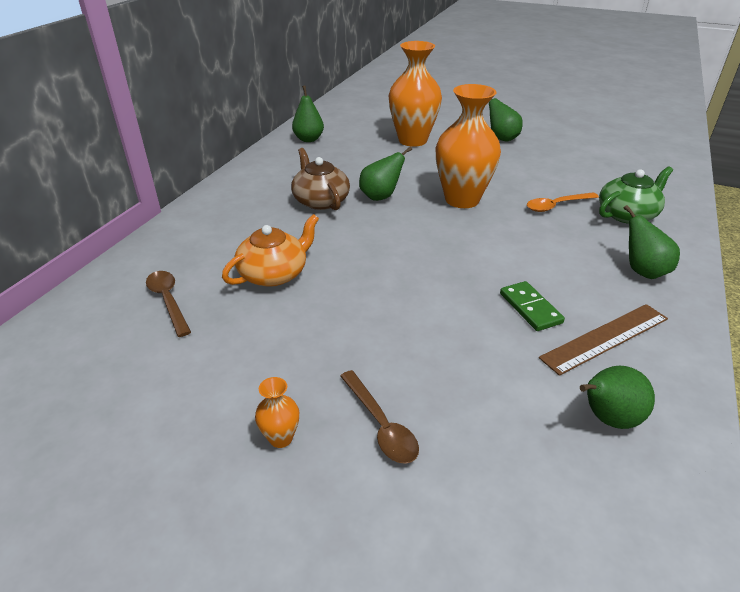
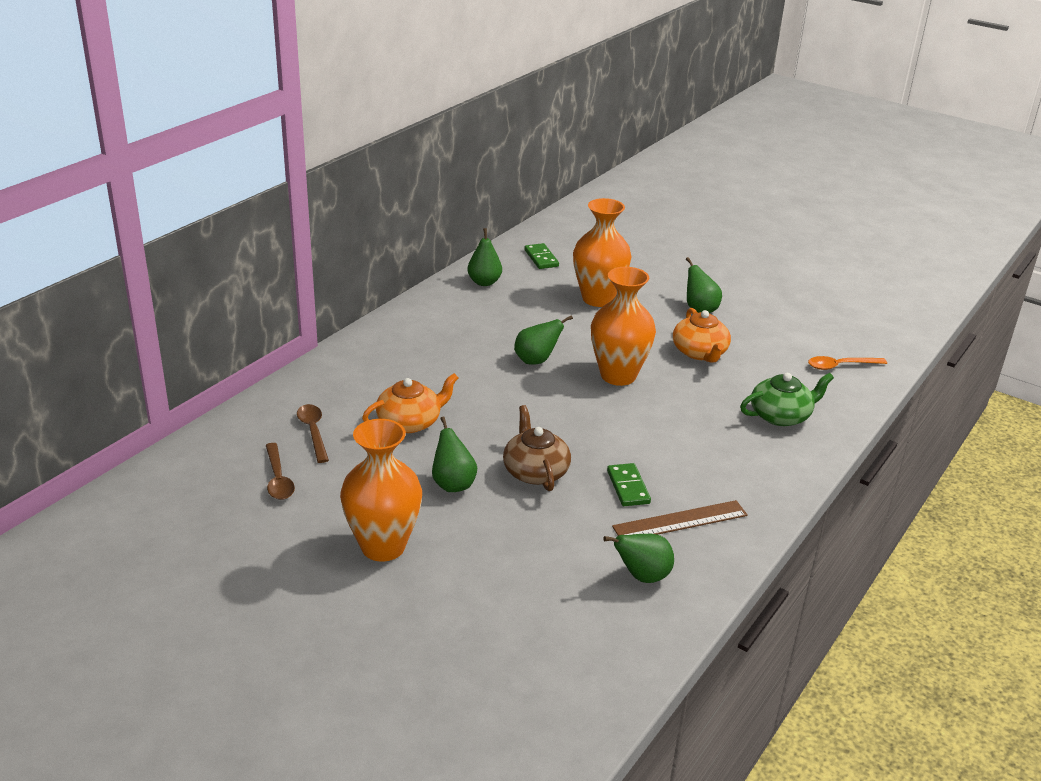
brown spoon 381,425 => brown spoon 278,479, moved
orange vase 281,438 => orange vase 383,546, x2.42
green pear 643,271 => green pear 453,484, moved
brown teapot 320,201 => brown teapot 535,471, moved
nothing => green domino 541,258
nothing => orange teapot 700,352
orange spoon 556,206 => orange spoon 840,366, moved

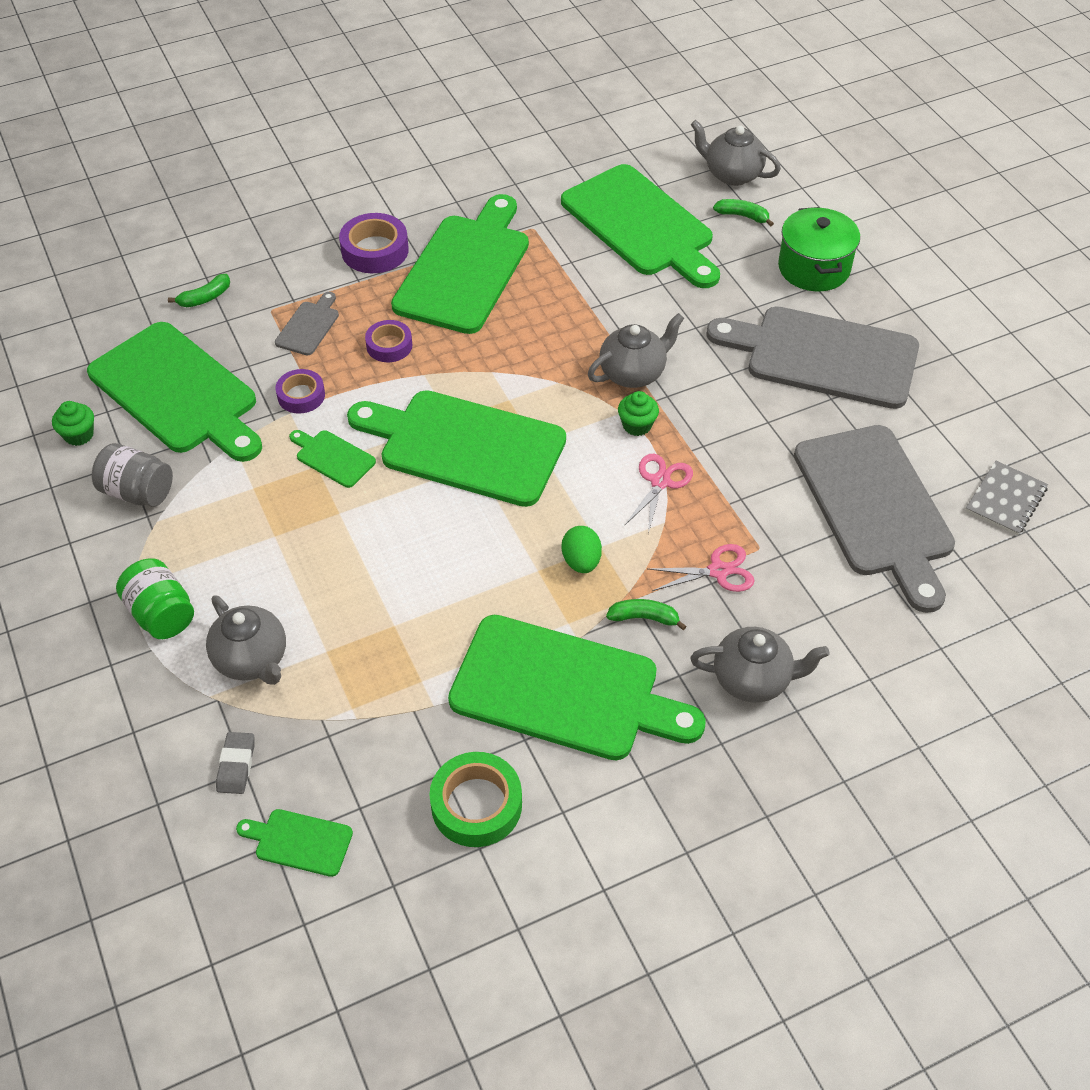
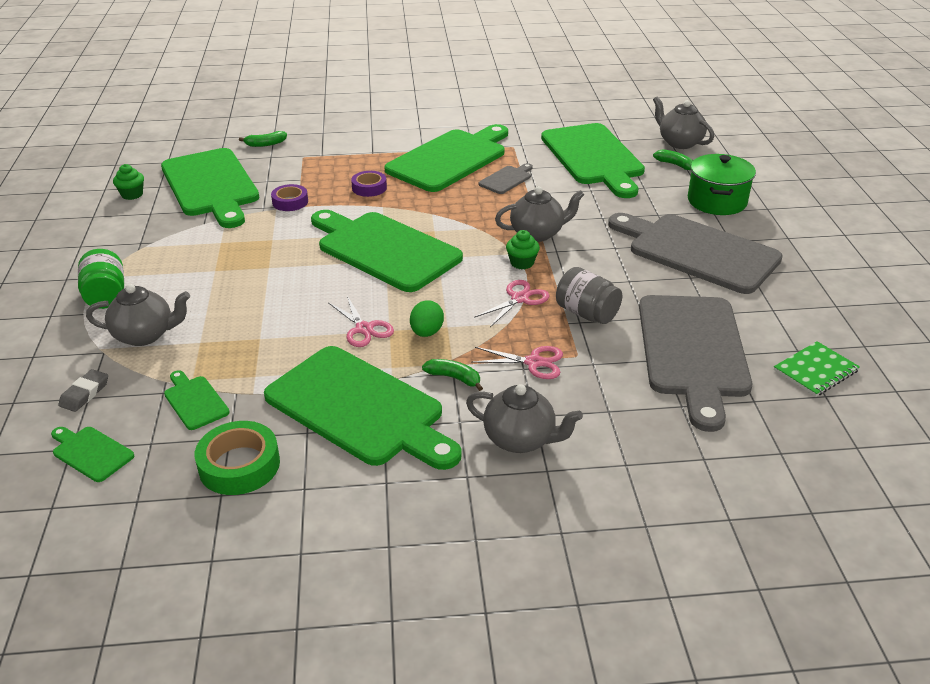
grey teapot 252,660 => grey teapot 145,335, 75 degrees counterclockwise
green cutting board 333,457 => green cutting board 195,401, moved
nothing => pink scissors 364,329
grey cutting board 309,326 => grey cutting board 507,179, moved
grey jar 138,492 => grey jar 587,313, moved
grey notebook 1005,499 => green notebook 815,370
purple tape 375,250 => nothing

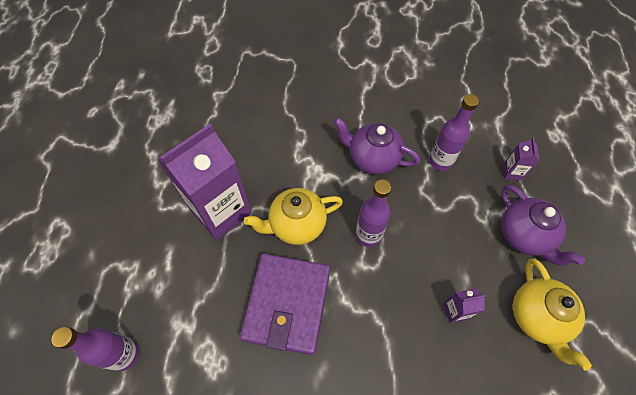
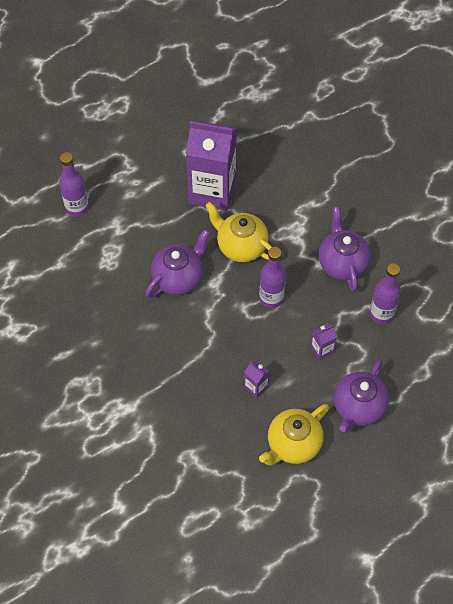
purple wallet 287,304 => purple teapot 178,277
purple carton 512,172 => purple carton 322,350, moved

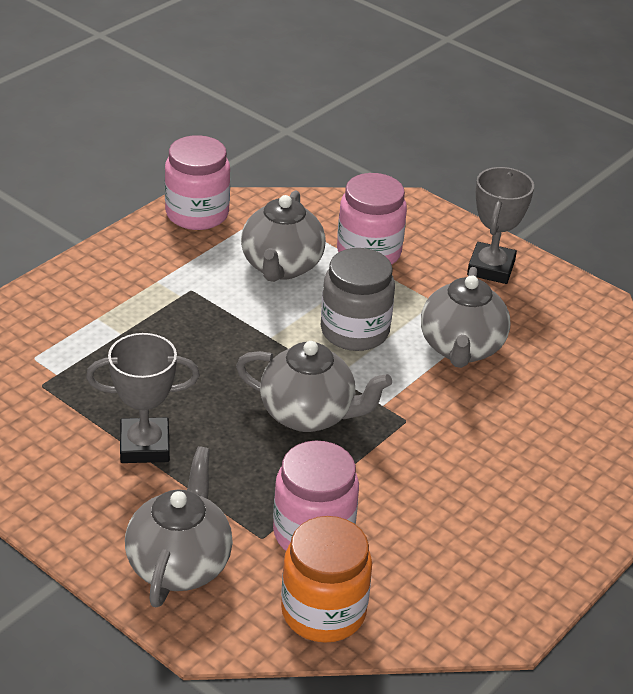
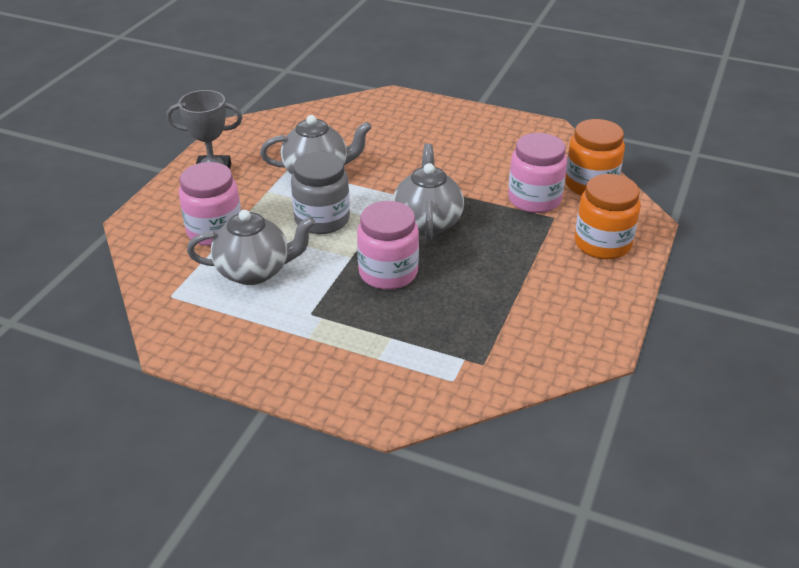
pink jar 197,214 => pink jar 388,272, moved
grey teapot 179,564 => orange jar 602,244
grey trophy 144,446 => nothing

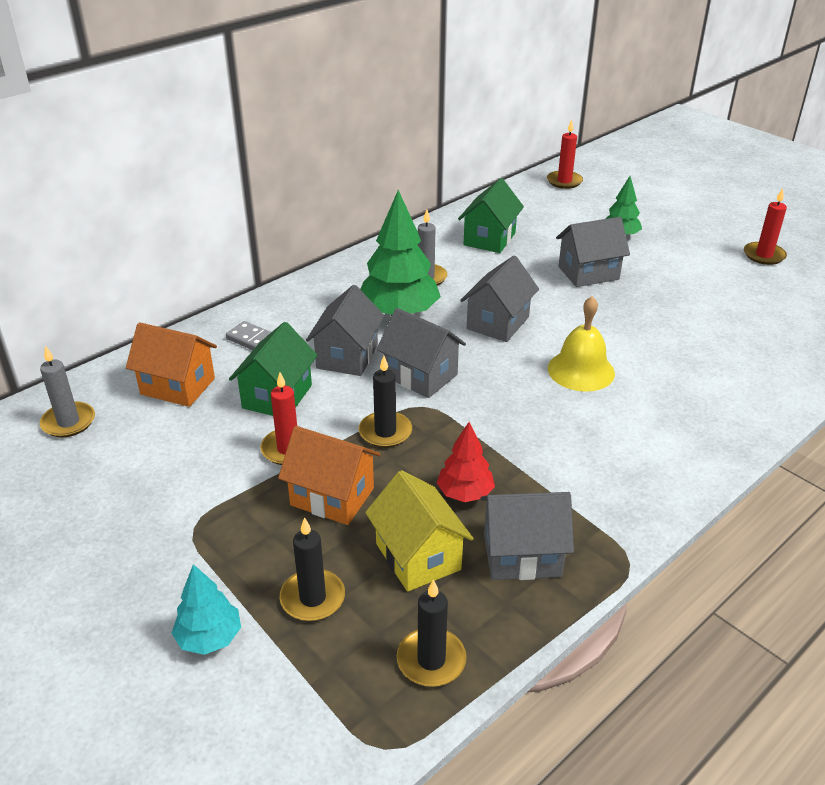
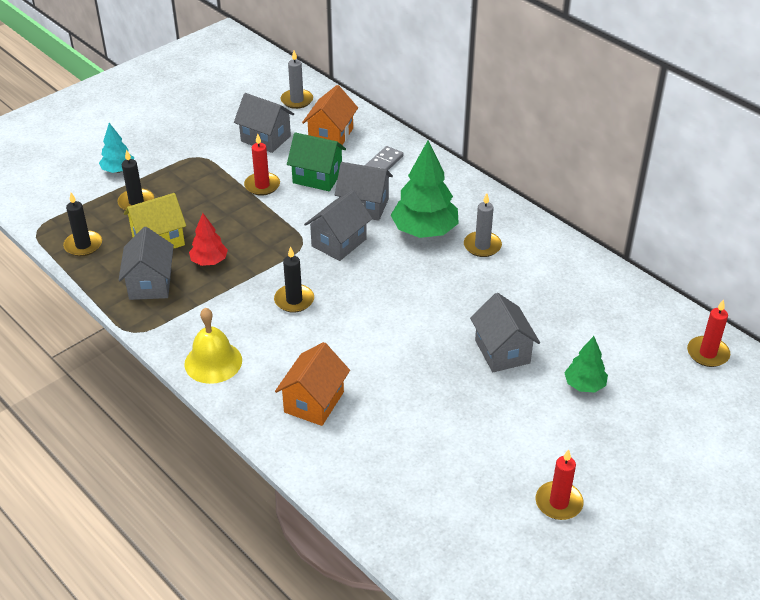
yellow bell 581,370 => yellow bell 213,362, moved
grey house 497,323 => grey house 265,138, moved
black candle 385,432 => black candle 294,300, moved
orange house 332,497 => orange house 314,402, moved
green house 489,239 => nothing

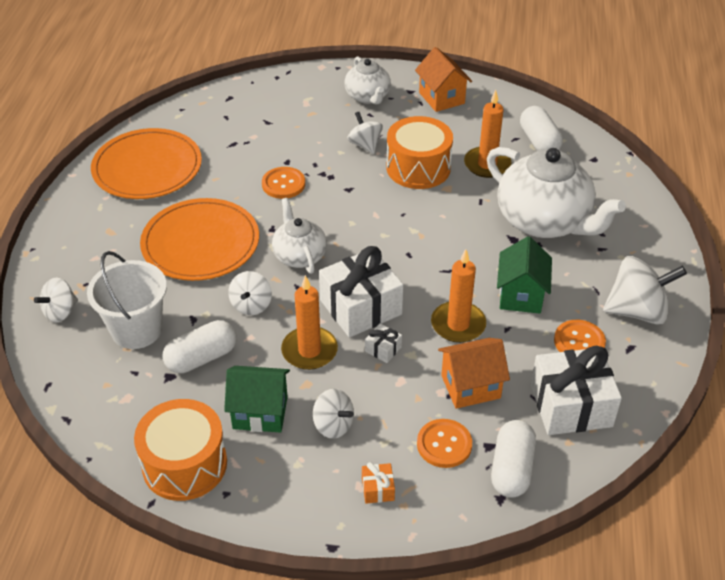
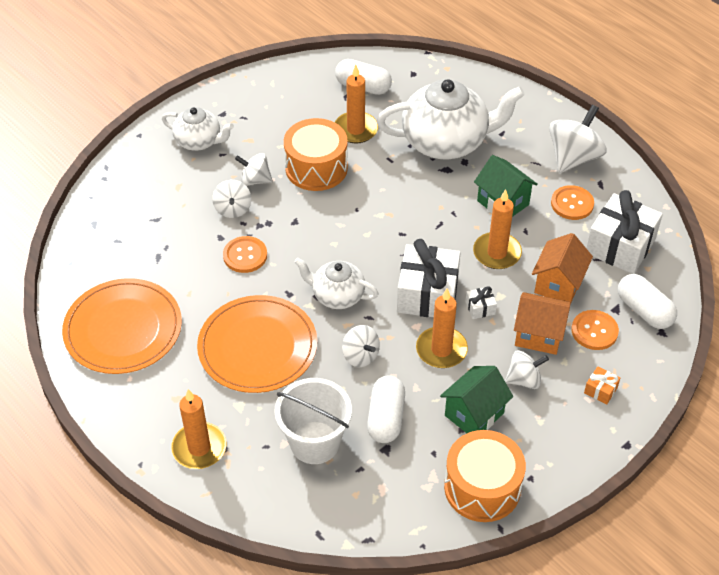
nothing => orange candle 199,448
white spinning top 60,312 => white spinning top 233,209, moved
orange house 441,98 => orange house 538,335, moved

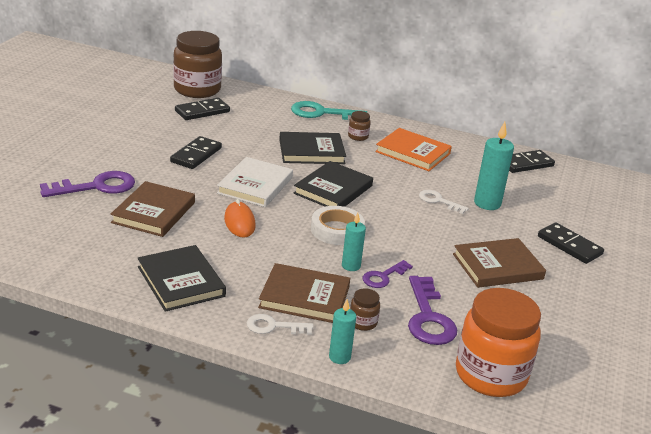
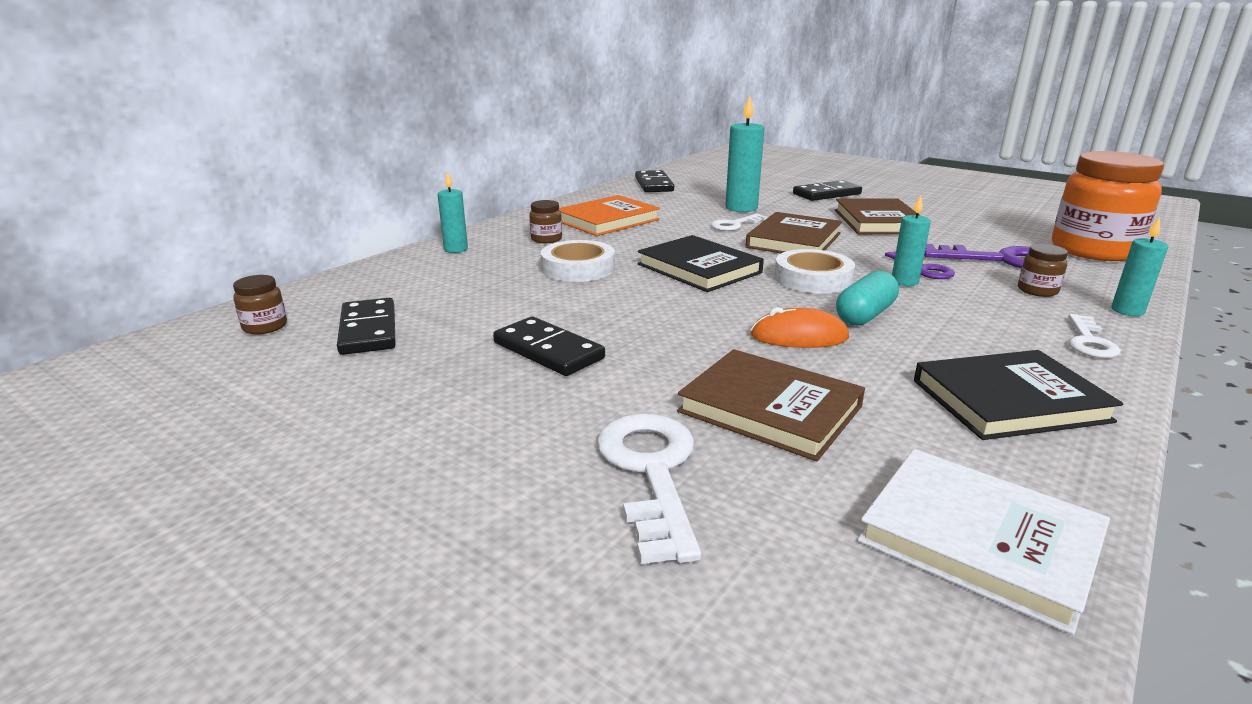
brown jar 197,90 => brown jar 265,327, x0.42
turquoise key 322,113 => turquoise candle 456,249
black book 311,151 => white tape 578,268
purple key 96,187 => white key 651,472
brown book 304,297 => brown book 794,240, moved
nothing => turquoise capsule 865,315
white book 255,185 => white book 979,540, moved

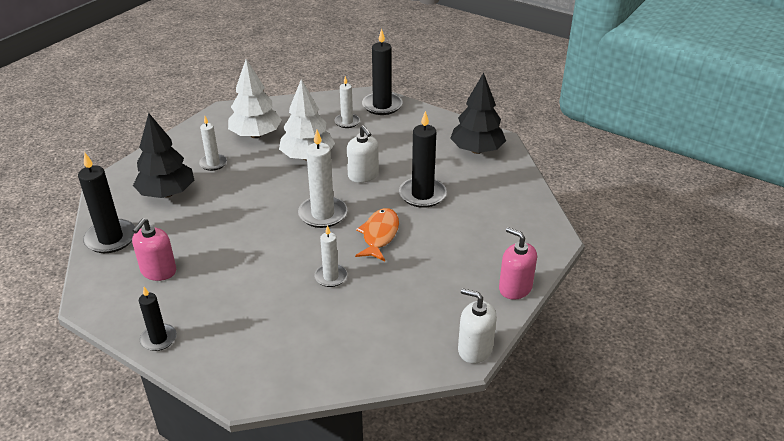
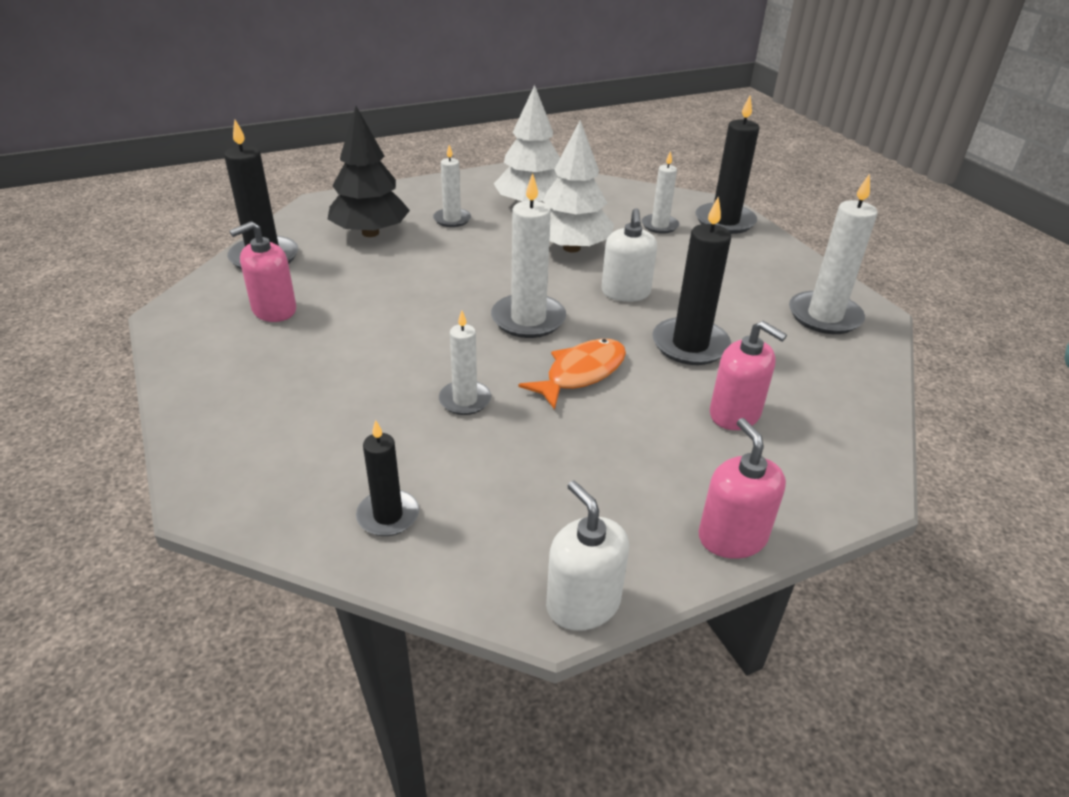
black candle 158,339 => black candle 388,515, moved
nothing => pink soap dispenser 735,414
black tree 477,150 => white candle 824,316

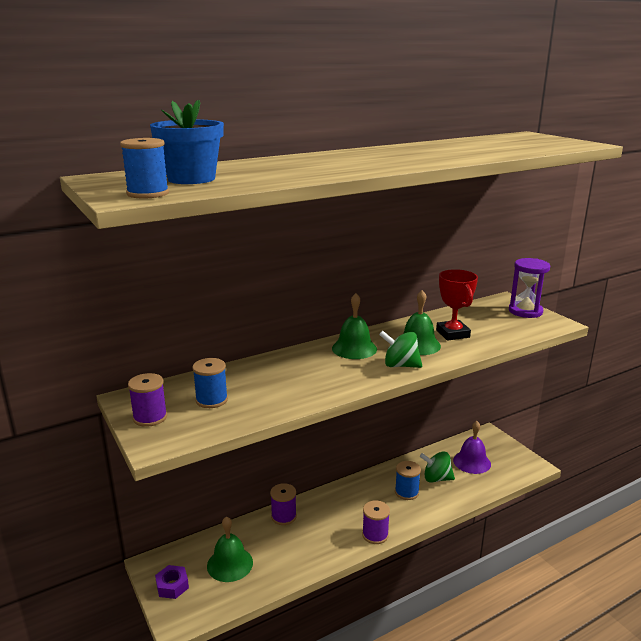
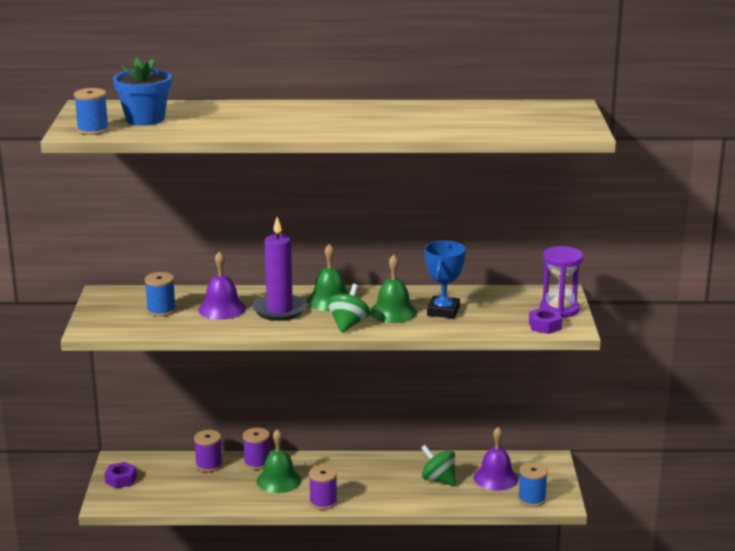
purple spool 150,417 => purple spool 209,465, moved
nothing => purple bell 222,309
nothing => purple candle 279,310
green bell 230,564 => green bell 278,480, moved
green spinning top 400,365 => green spinning top 348,324, 60 degrees clockwise
red trophy 452,334 => blue trophy 443,311
blue spool 406,492 => blue spool 532,499, moved
nothing => purple nut 545,326

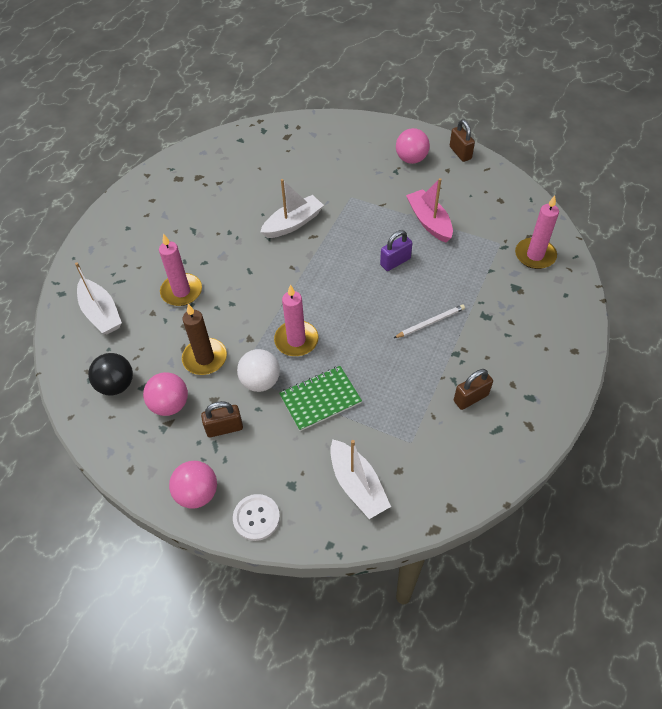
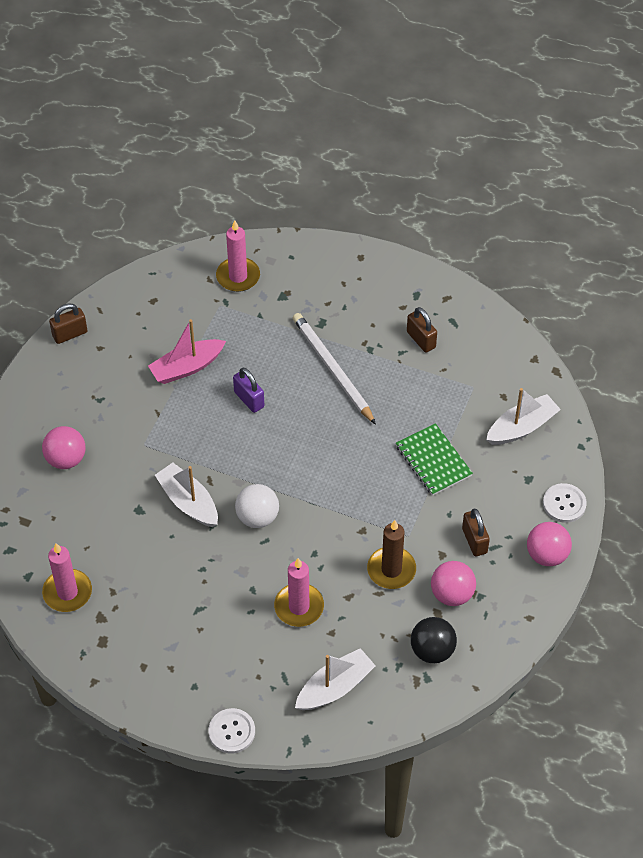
pink ball 411,159 => pink ball 66,459, moved
pink candle 296,340 => pink candle 67,592, moved
nothing => white button 232,731
white ball 260,381 => white ball 257,517, moved
white pencil 430,322 => white pencil 332,369, x1.80

